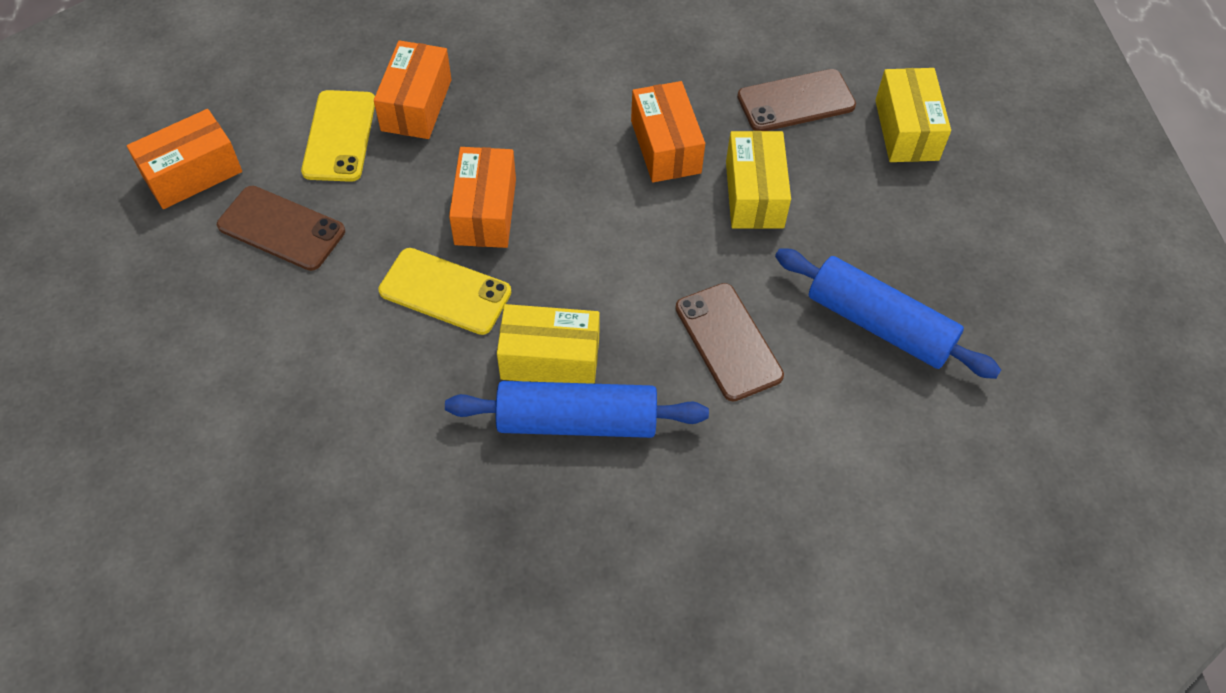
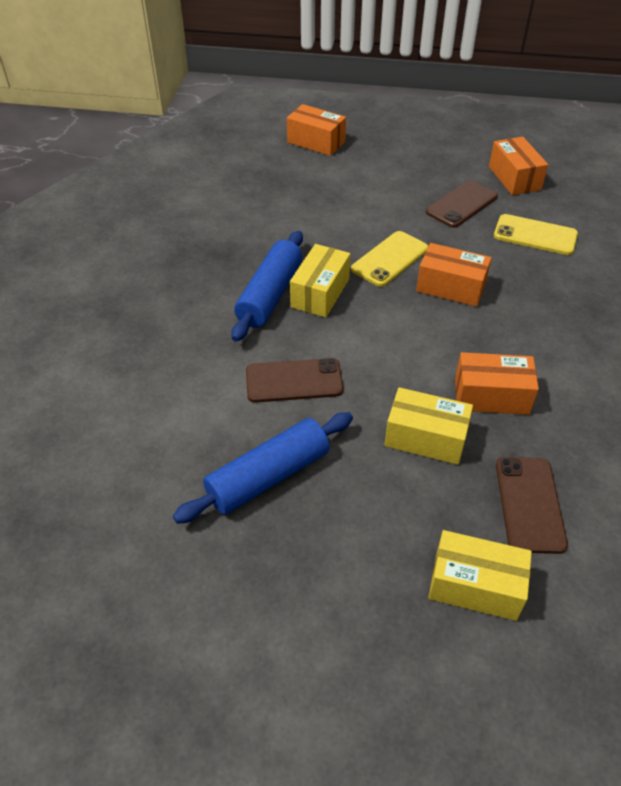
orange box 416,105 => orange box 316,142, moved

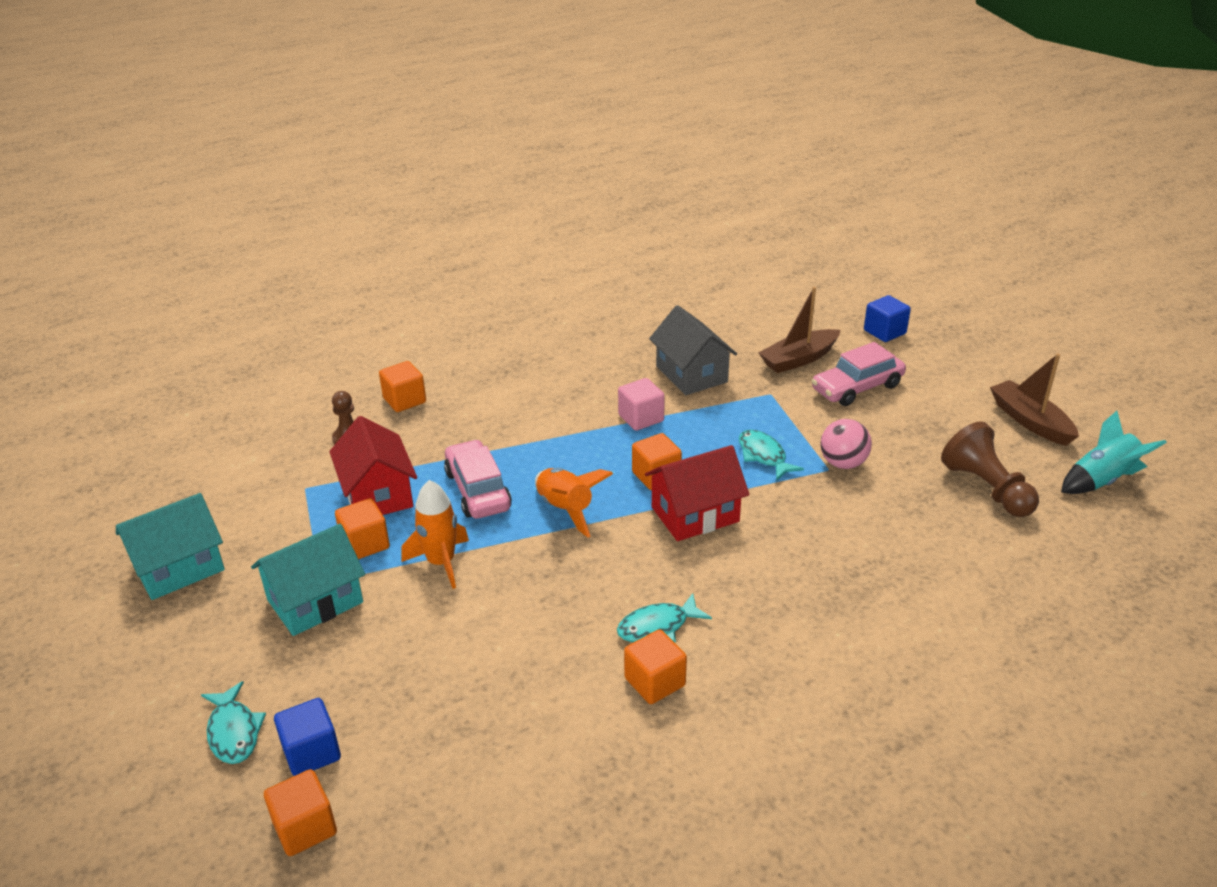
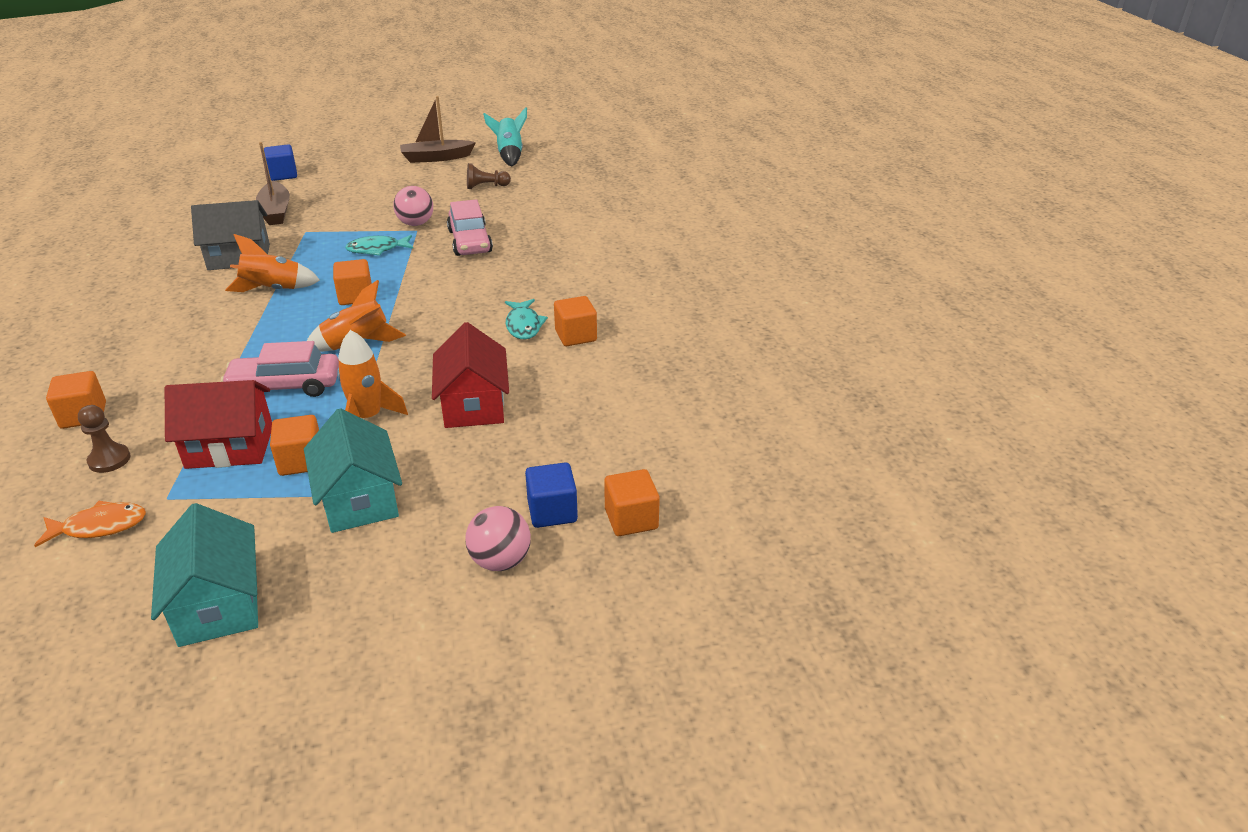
nothing => orange fish 99,526
pink cube 641,418 => orange rocket 272,290
red house 695,514 => red house 473,405, moved
pink car 857,387 => pink car 470,241, moved
turquoise fish 234,732 => pink ball 500,561
brown pawn 986,488 => brown pawn 486,186, x0.60

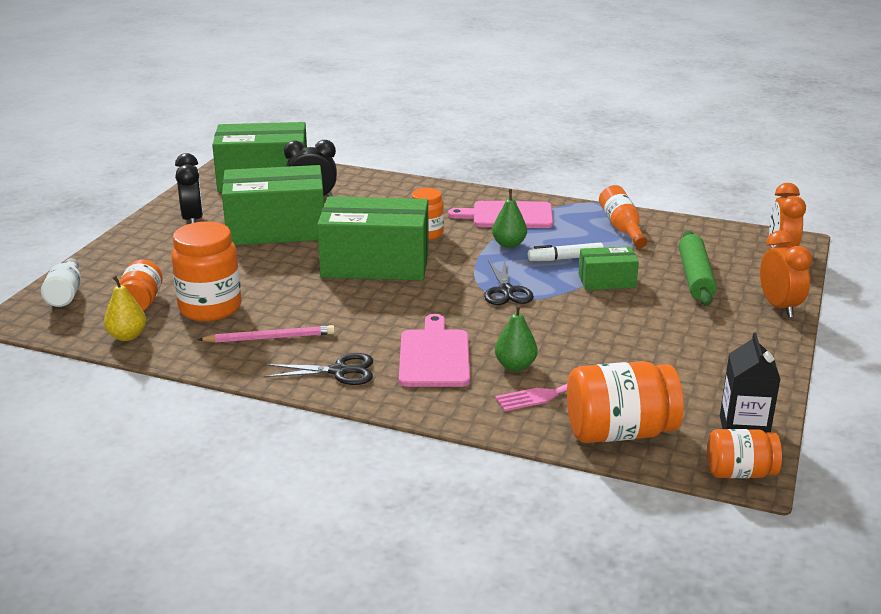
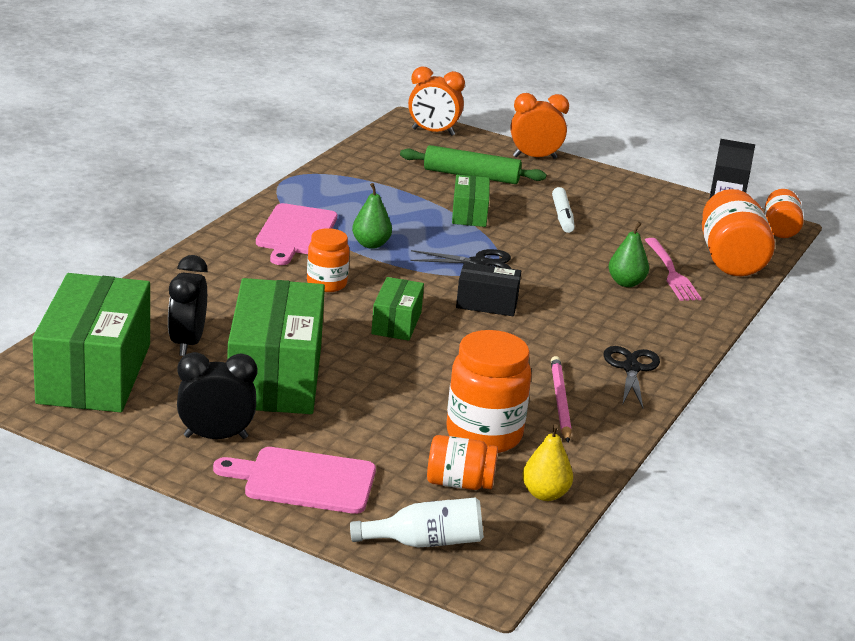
pink cutting board 434,356 => pink cutting board 304,480, moved
green box 375,264 => green box 396,323, x0.49
nothing => black box 487,303
white marker 565,258 => white marker 562,216, moved
orange bottle 621,228 => nothing

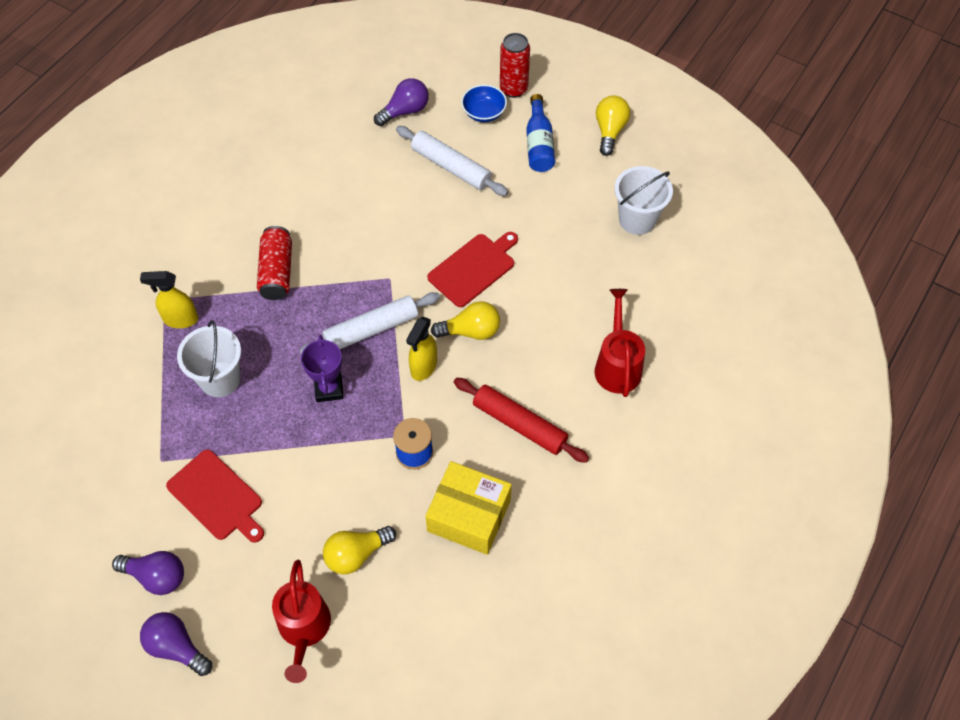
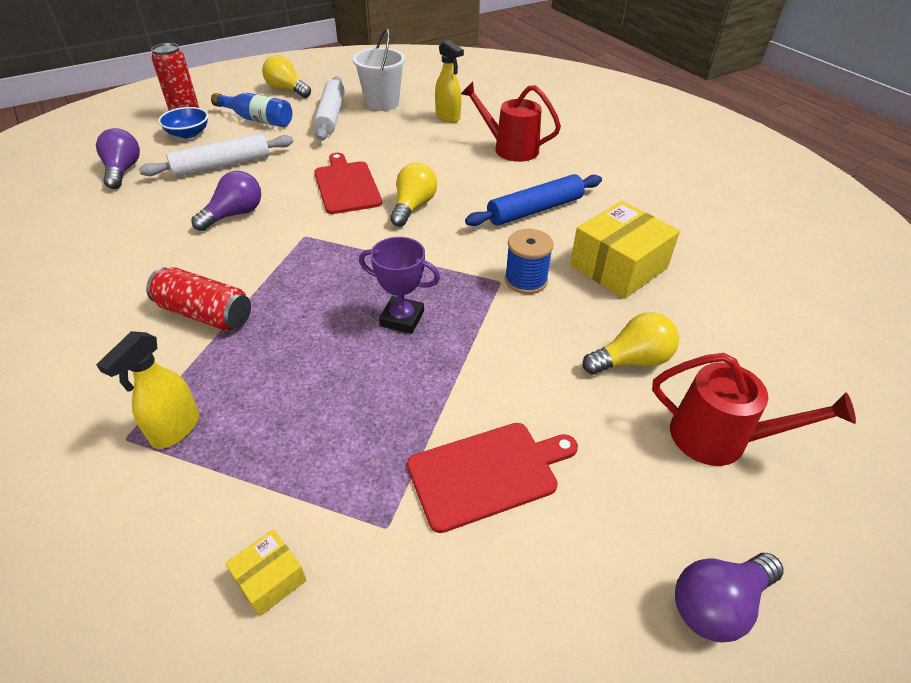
purple light bulb 156,576 => purple light bulb 234,214, moved
nothing => yellow box 270,579
white rolling pin 371,329 => white rolling pin 331,116, moved
yellow spray bottle 423,367 => yellow spray bottle 448,117, moved
red rolling pin 519,424 => blue rolling pin 535,210
yellow light bulb 356,554 => yellow light bulb 631,360, 105 degrees counterclockwise
white bucket 220,379 => nothing

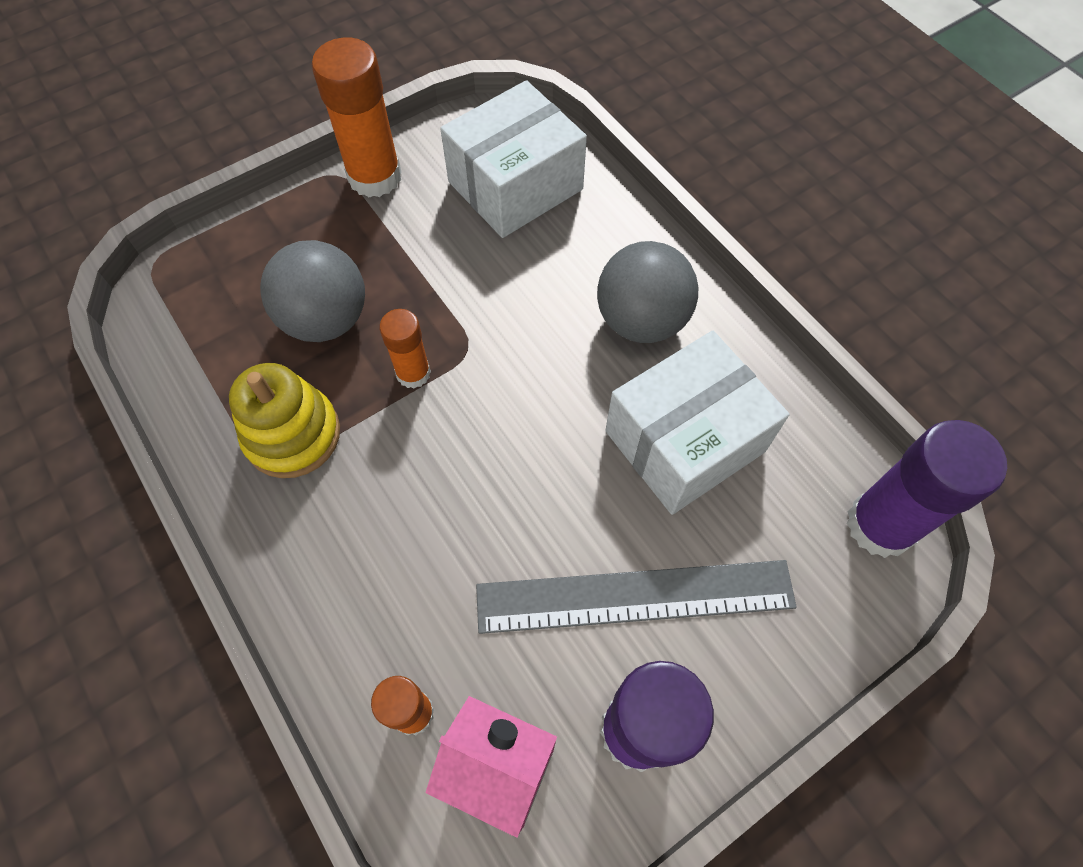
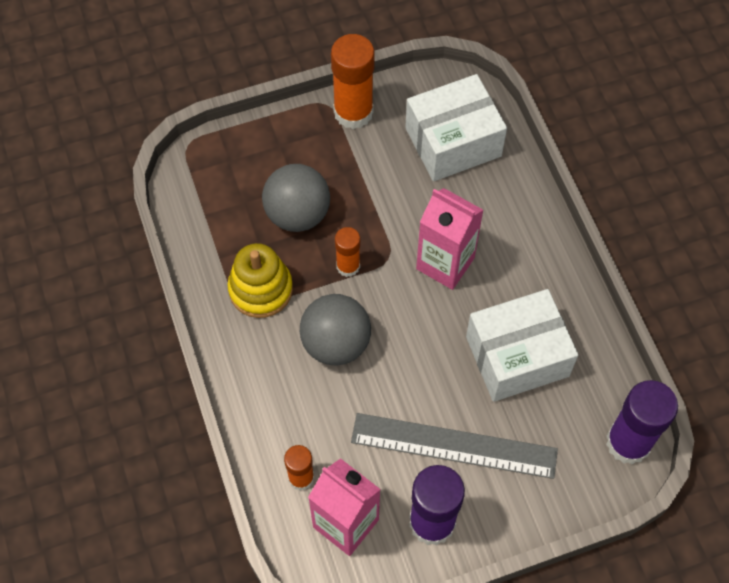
grey ball 641,320 => grey ball 336,343, moved
nothing => pink carton 445,263

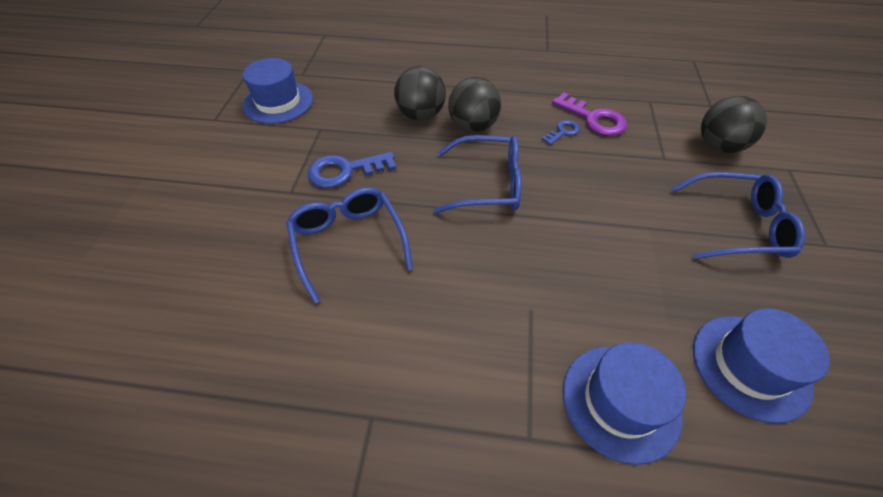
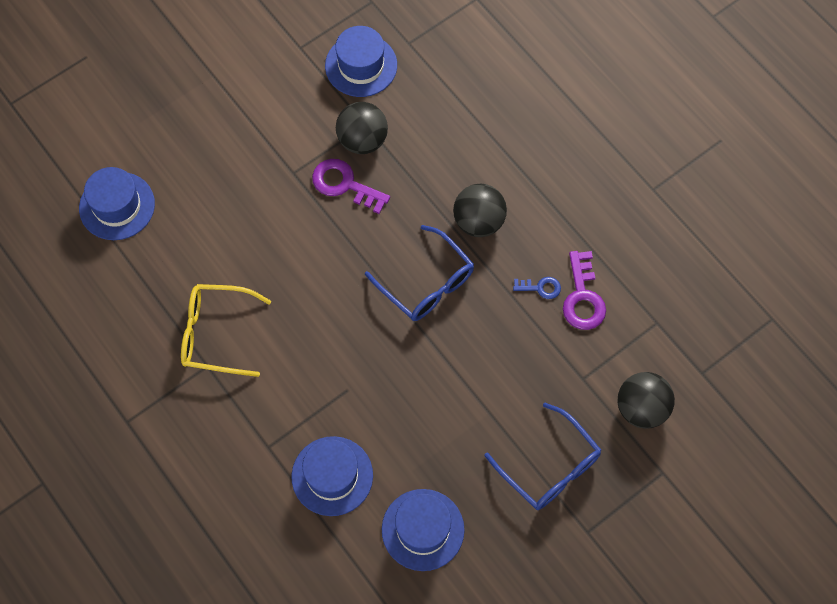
nothing => blue hat 117,206
nothing => yellow glasses 216,334
blue key 345,171 => purple key 344,184
black ball 421,115 => black ball 362,140, moved
blue glasses 348,242 => nothing

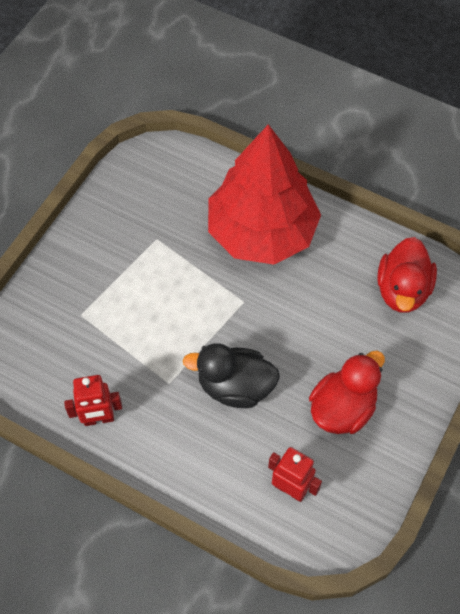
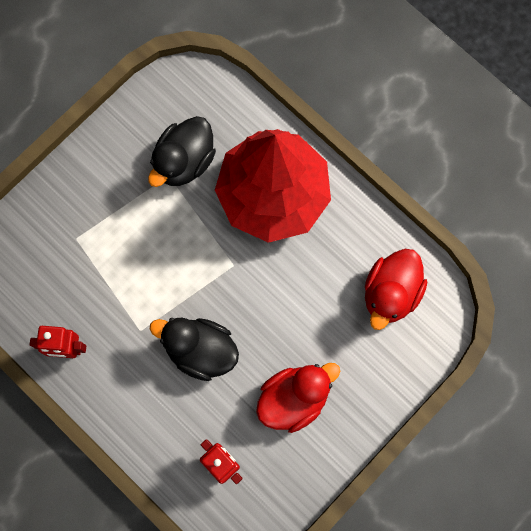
nothing => black duck 184,161

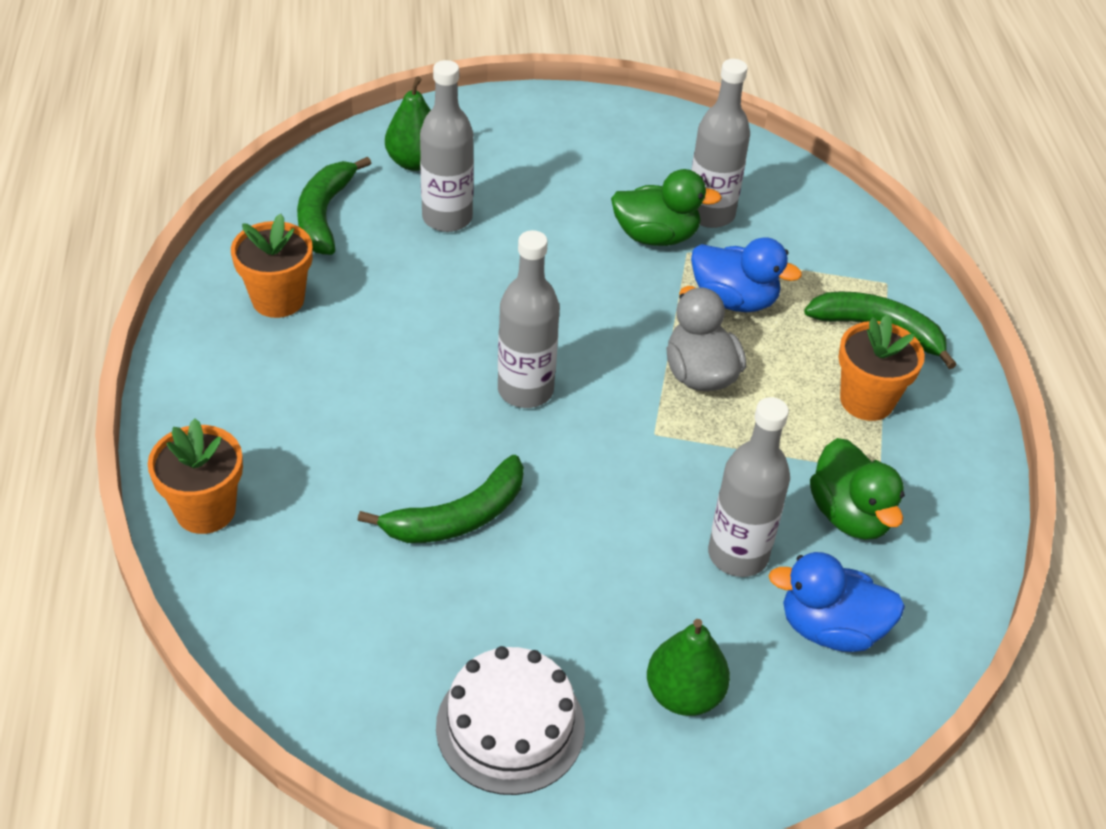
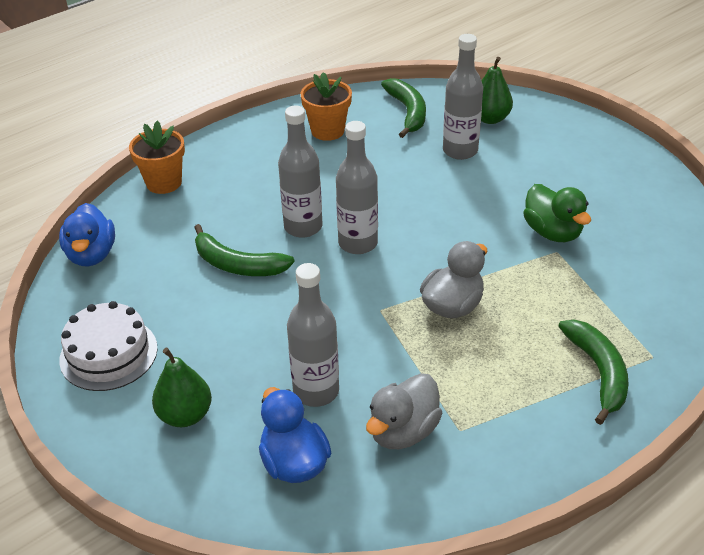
blue duck 734,300 => blue duck 91,255, moved
grey bottle 710,214 => grey bottle 303,227, moved
green duck 850,515 => grey duck 403,431
green banana 324,214 => green banana 408,112, 105 degrees clockwise
orange flower pot 866,400 => nothing

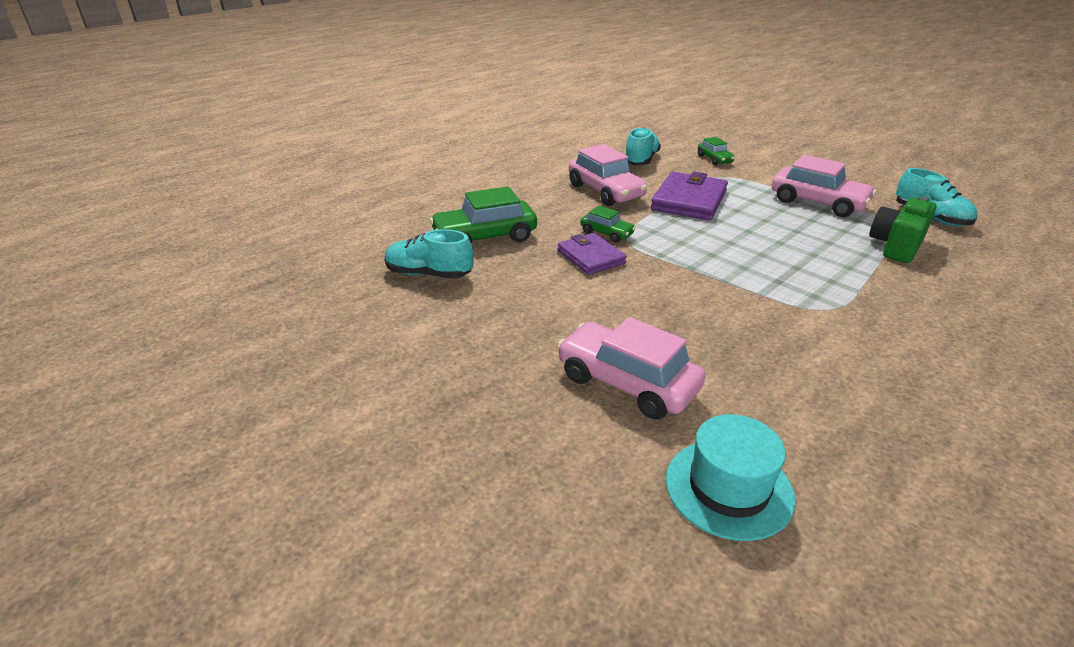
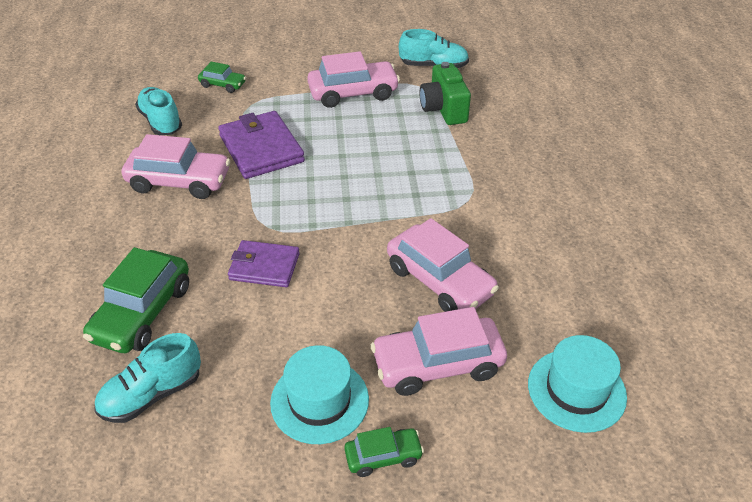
nothing => turquoise hat 319,401
green car 606,233 => green car 383,456, moved
nothing => pink car 439,281

